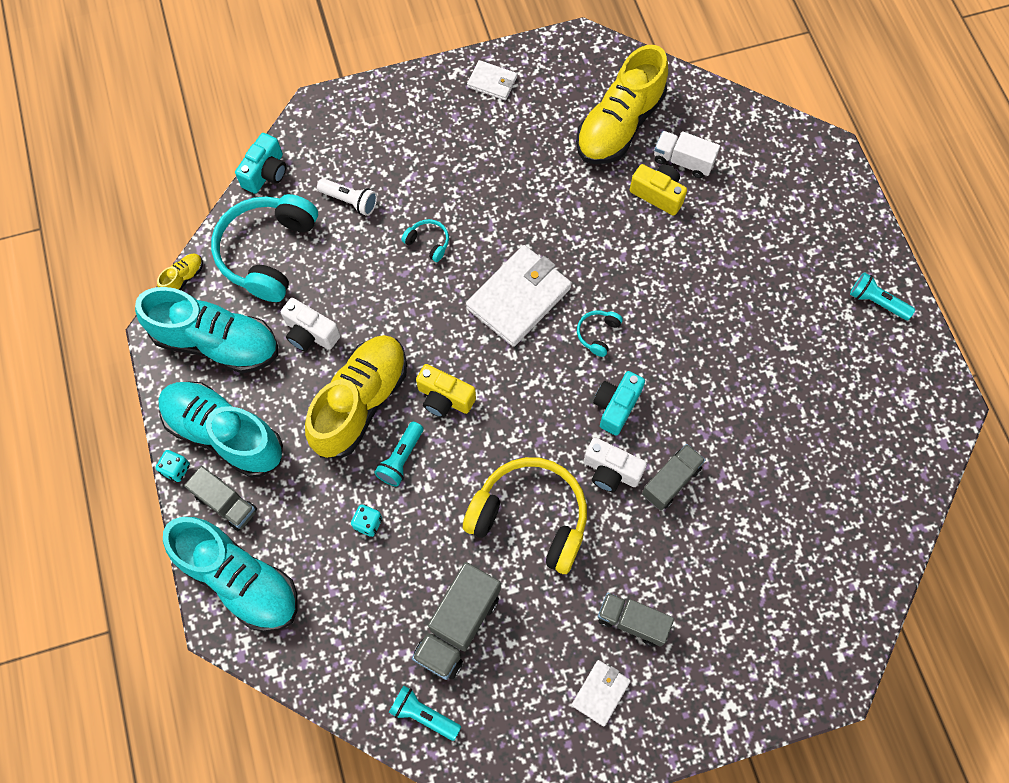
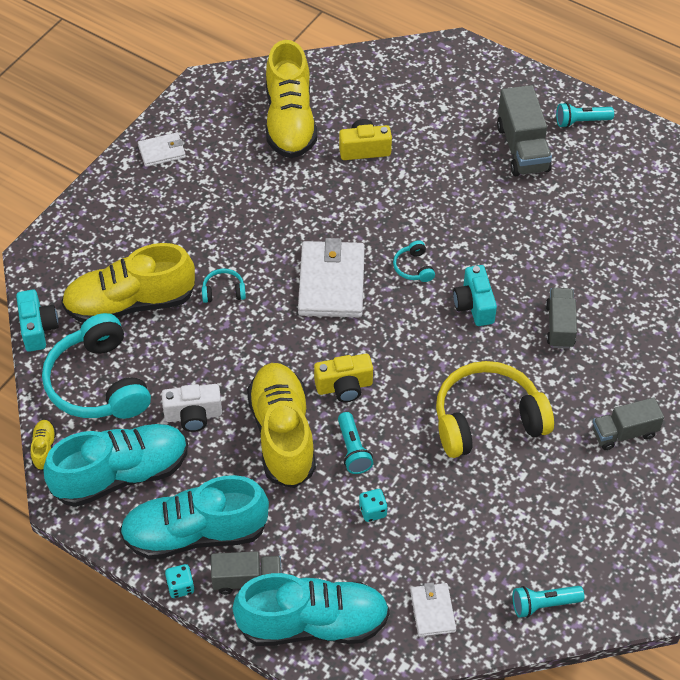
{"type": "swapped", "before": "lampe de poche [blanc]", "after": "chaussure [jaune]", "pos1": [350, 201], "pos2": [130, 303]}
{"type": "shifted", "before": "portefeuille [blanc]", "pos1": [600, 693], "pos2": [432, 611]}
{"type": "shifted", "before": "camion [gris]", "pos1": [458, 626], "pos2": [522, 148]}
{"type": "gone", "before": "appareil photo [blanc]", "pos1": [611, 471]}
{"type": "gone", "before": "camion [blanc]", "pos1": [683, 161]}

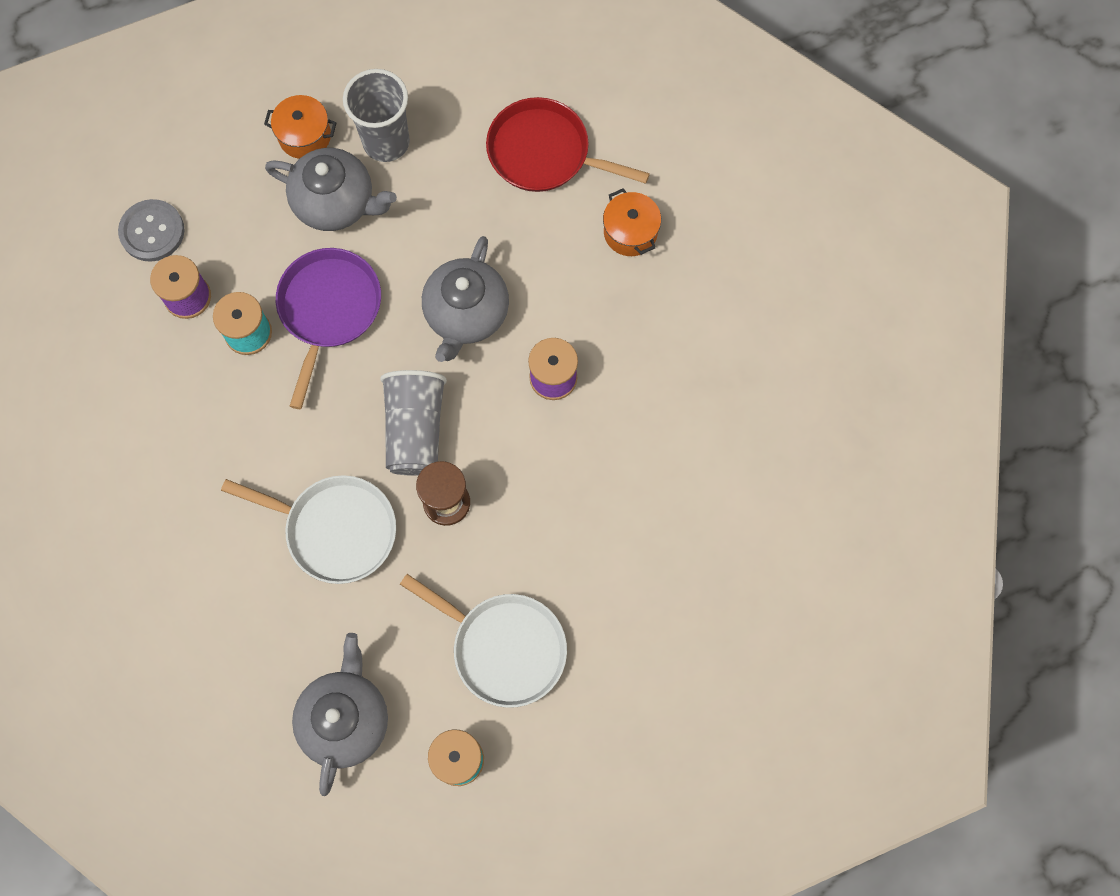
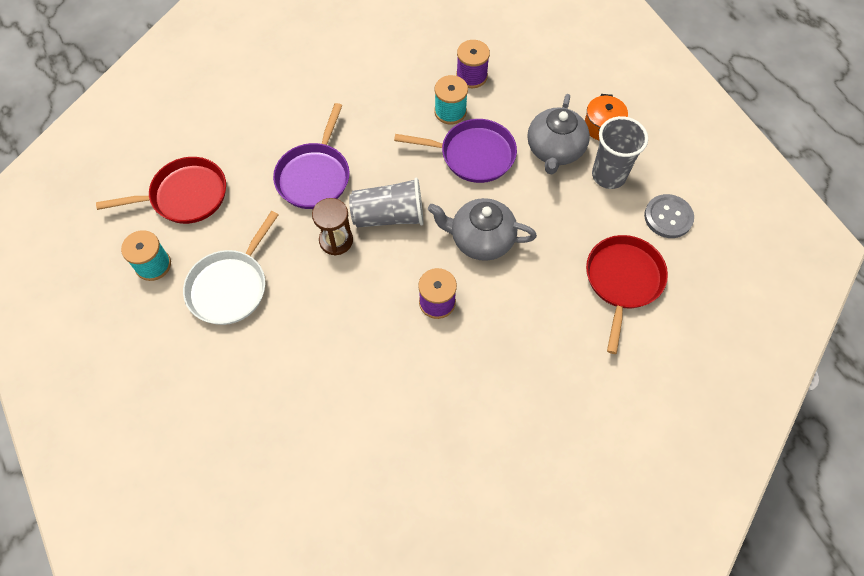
{"type": "swapped", "before": "théière [gris]", "after": "poêle [rouge]", "pos1": [345, 719], "pos2": [185, 196]}
{"type": "repainted", "before": "poêle [blanc]", "after": "poêle [violet]", "pos1": [336, 529], "pos2": [314, 176]}
{"type": "shifted", "before": "bouton [gris]", "pos1": [152, 231], "pos2": [668, 217]}
{"type": "gone", "before": "marmite [orange]", "pos1": [630, 232]}

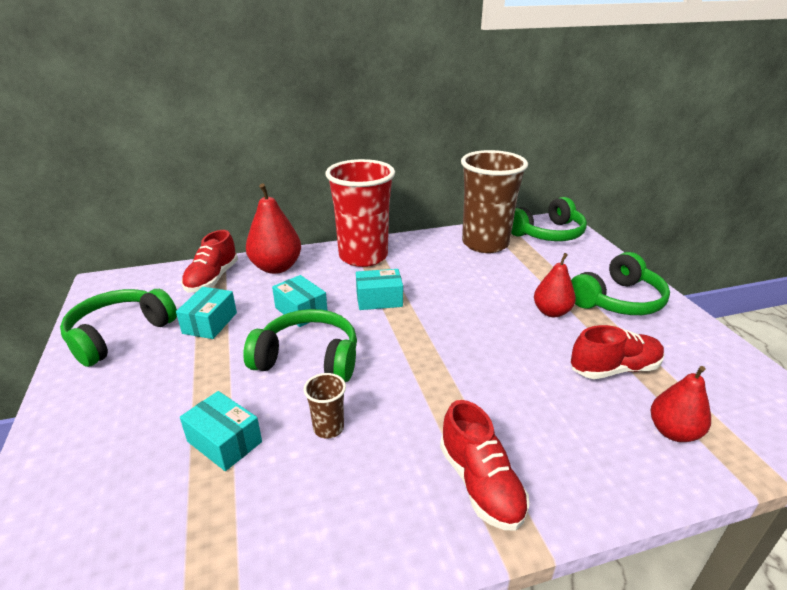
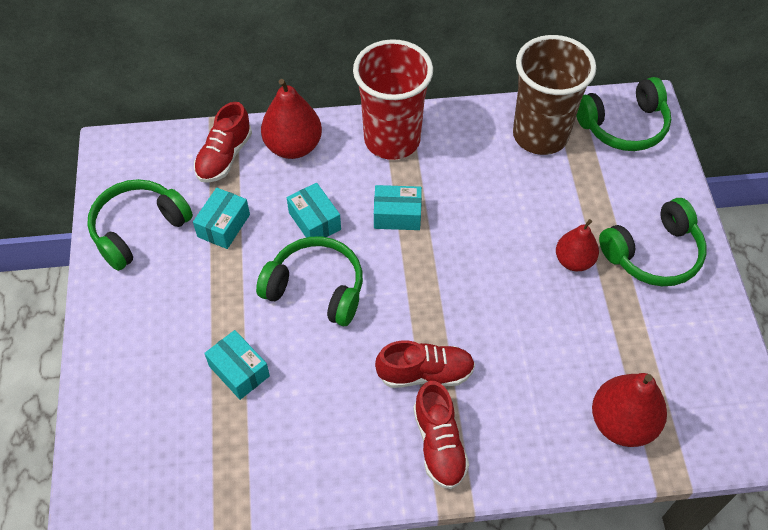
{"type": "shifted", "before": "chaussure [rouge]", "pos1": [614, 369], "pos2": [425, 373]}
{"type": "scaled", "before": "poire [rouge]", "pos1": [673, 432], "pos2": [622, 423], "scale": 1.53}
{"type": "gone", "before": "gobelet [marron]", "pos1": [328, 428]}

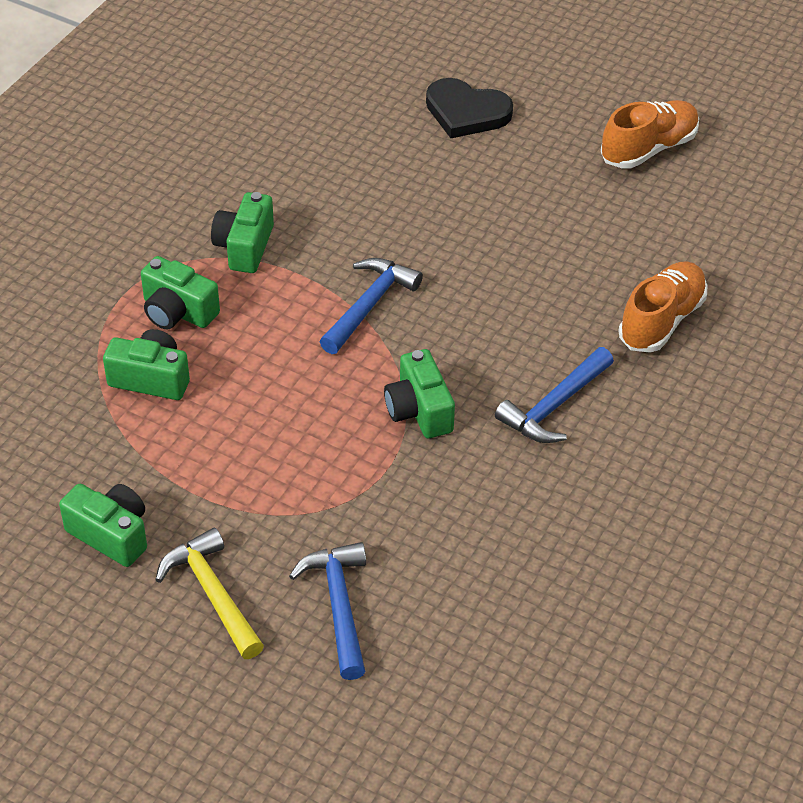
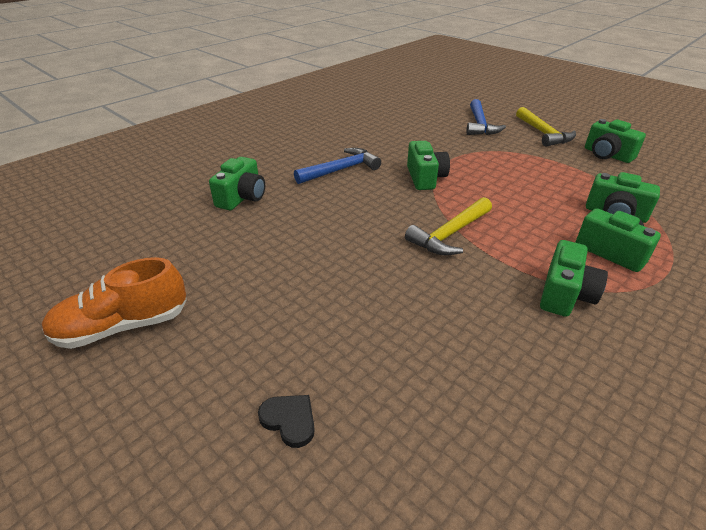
{"type": "swapped", "before": "chaussure [orange]", "after": "appareil photo [vert]", "pos1": [661, 320], "pos2": [242, 197]}
{"type": "scaled", "before": "cœur [noir]", "pos1": [466, 112], "pos2": [289, 420], "scale": 0.52}
{"type": "repainted", "before": "marteau [bleu]", "after": "marteau [jaune]", "pos1": [369, 305], "pos2": [450, 234]}

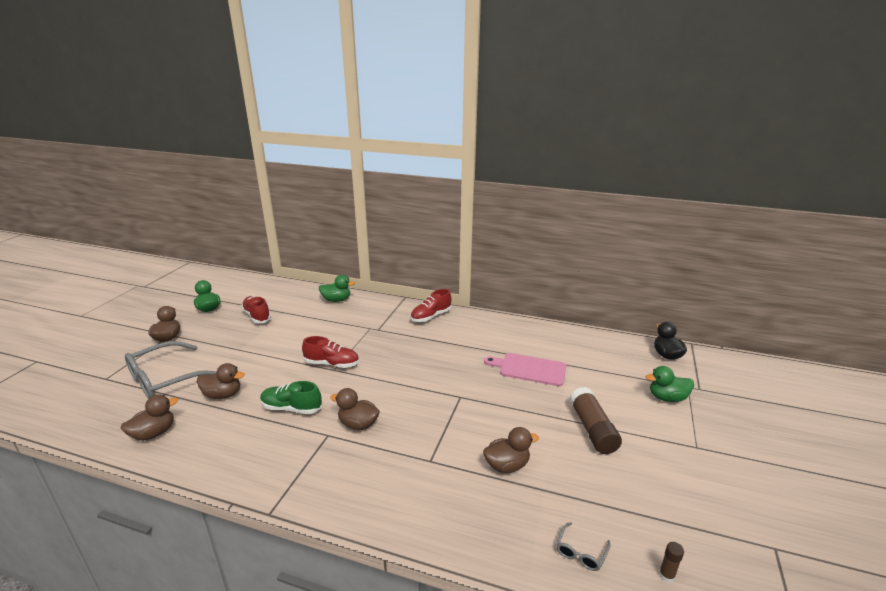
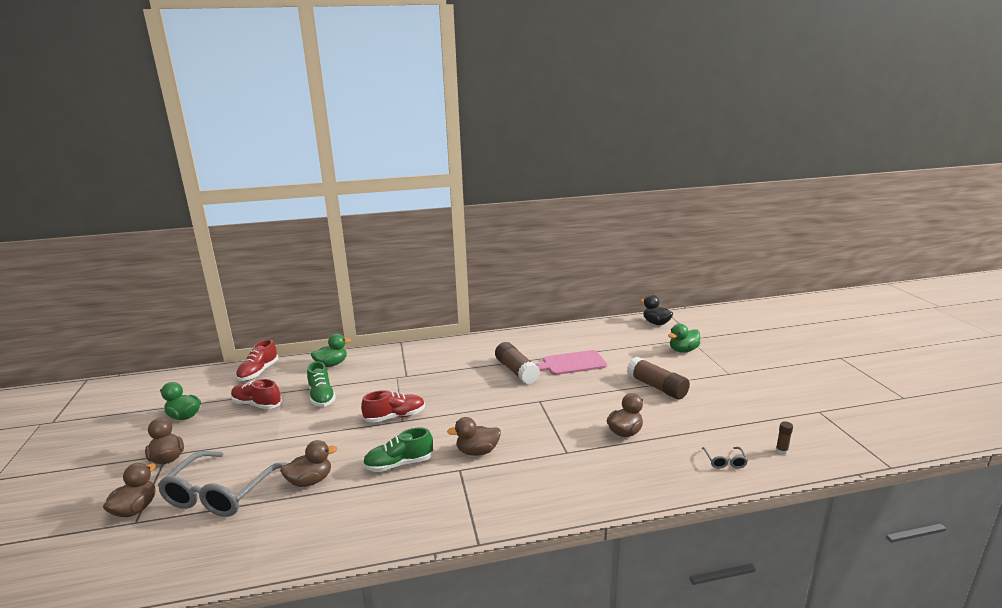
{"type": "shifted", "before": "canard [marron]", "pos1": [154, 433], "pos2": [135, 509]}
{"type": "shifted", "before": "chaussure [rouge]", "pos1": [431, 316], "pos2": [258, 372]}
{"type": "new", "after": "chaussure [vert]", "pos2": [321, 397]}
{"type": "new", "after": "bâton de colle [marron]", "pos2": [516, 371]}

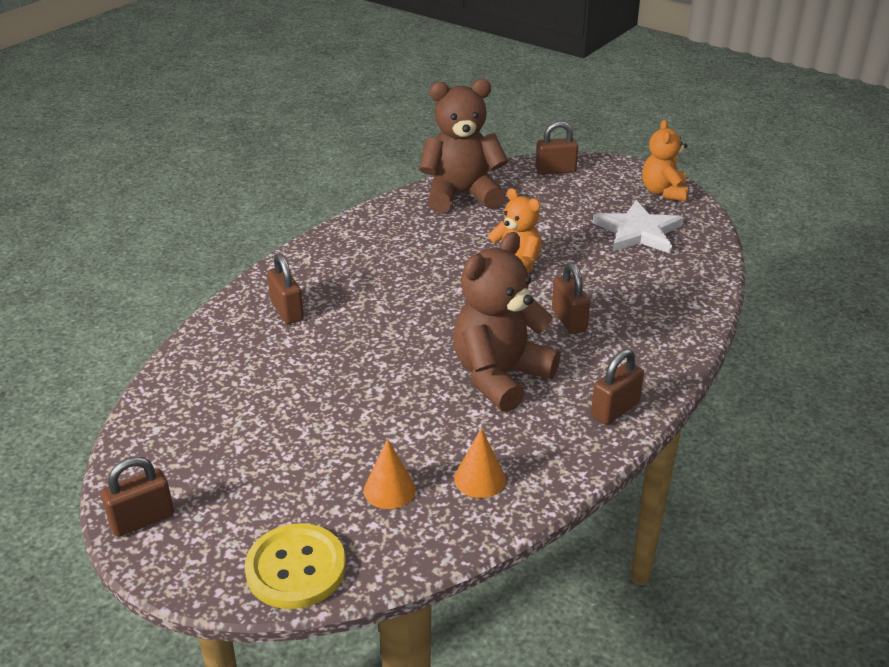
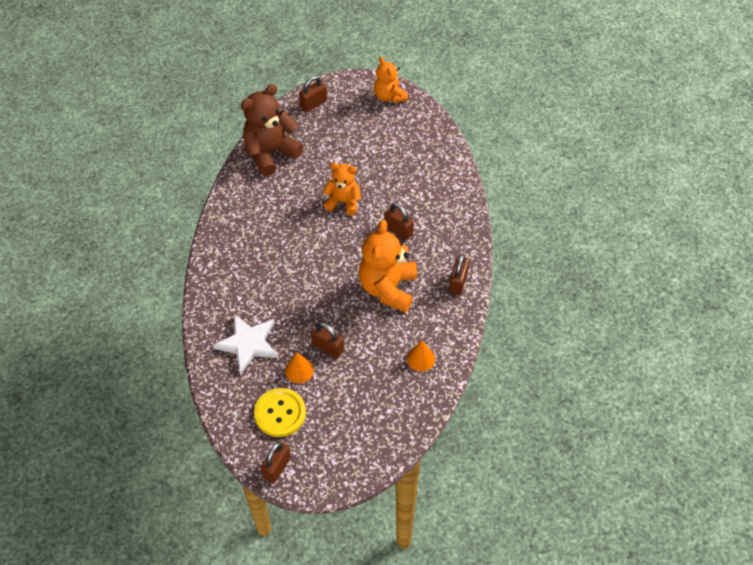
{"type": "shifted", "before": "étoile [blanc]", "pos1": [638, 232], "pos2": [248, 344]}
{"type": "shifted", "before": "bouton [jaune]", "pos1": [296, 568], "pos2": [280, 413]}
{"type": "shifted", "before": "cône [orange]", "pos1": [389, 489], "pos2": [299, 370]}
{"type": "shifted", "before": "cadenas [marron]", "pos1": [287, 311], "pos2": [328, 347]}
{"type": "repainted", "before": "ours en peluche [marron]", "after": "ours en peluche [orange]", "pos1": [500, 376], "pos2": [388, 288]}

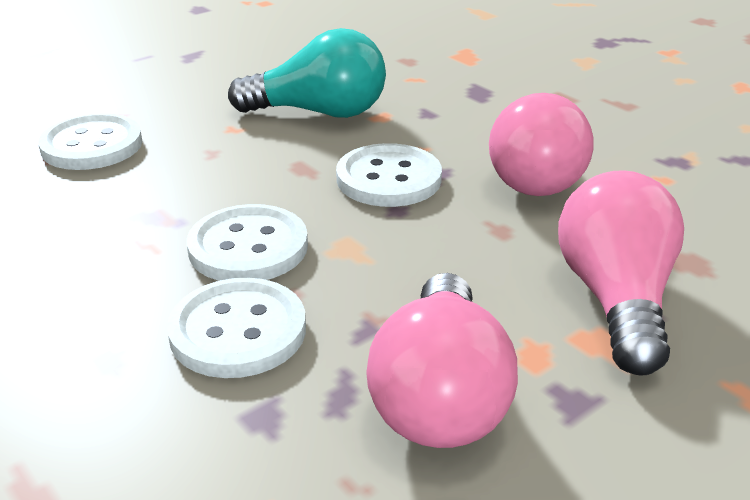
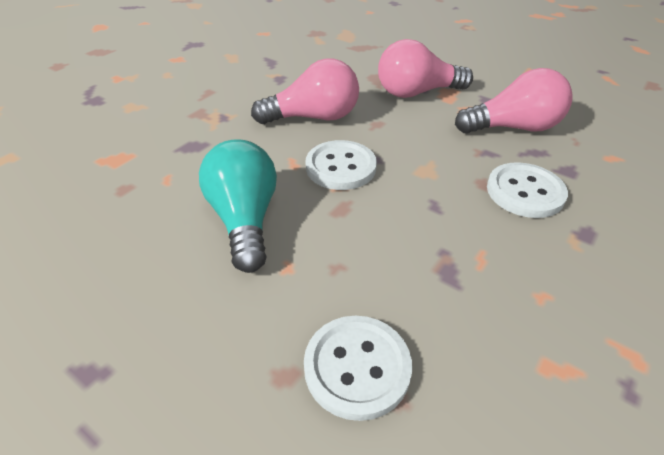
{"type": "gone", "before": "bouton [blanc]", "pos1": [248, 247]}

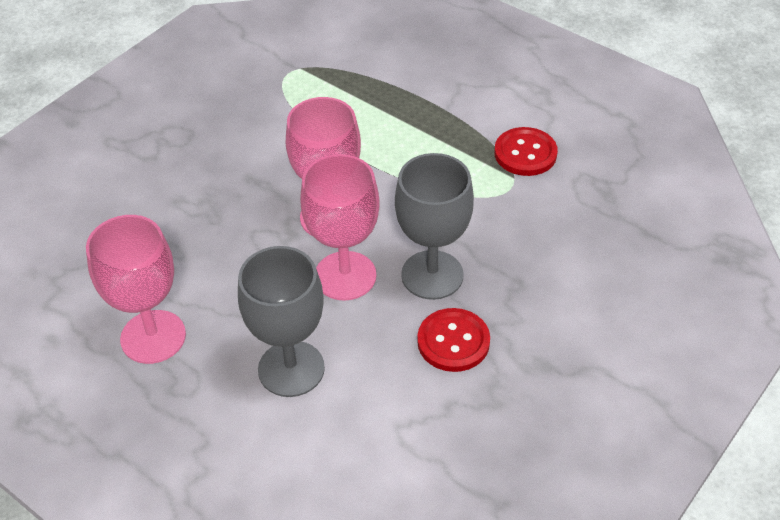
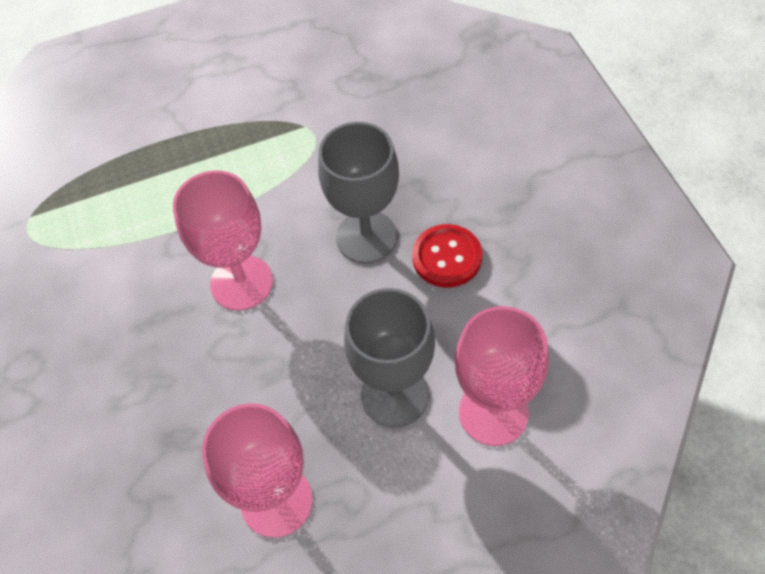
{"type": "shifted", "before": "verre à pied [rose]", "pos1": [345, 276], "pos2": [493, 412]}
{"type": "gone", "before": "bouton [rouge]", "pos1": [525, 153]}

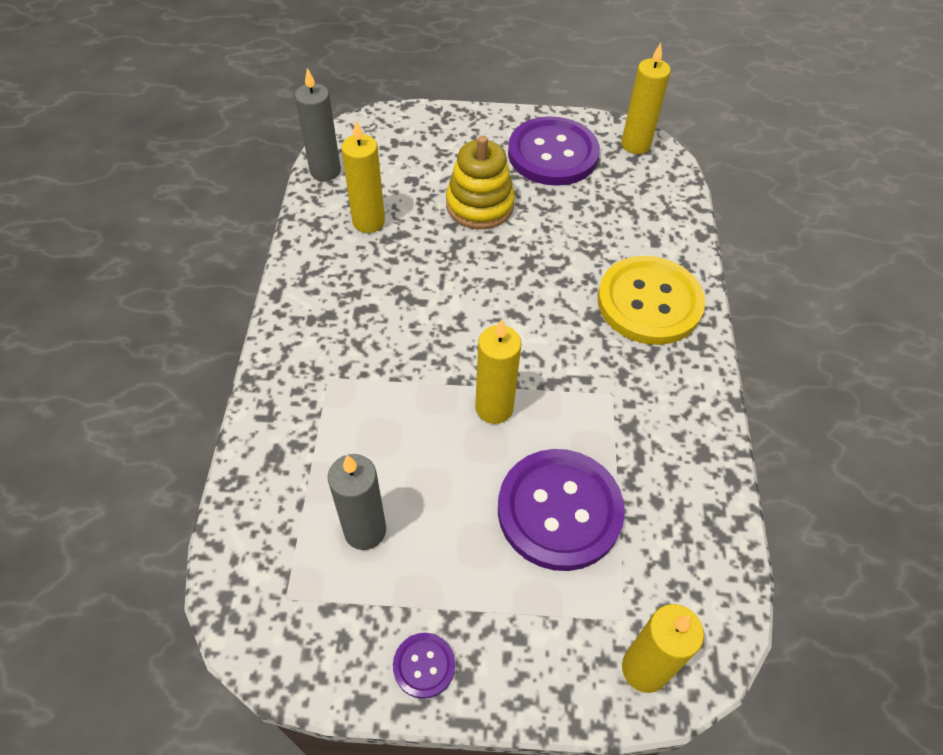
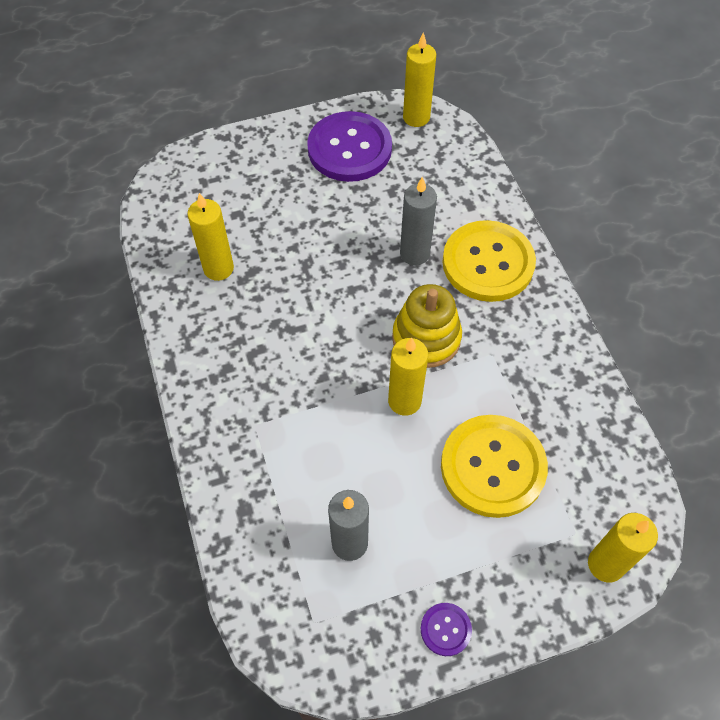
{"type": "shifted", "before": "jouet à empiler [jaune]", "pos1": [480, 205], "pos2": [426, 338]}
{"type": "shifted", "before": "bougie [gris]", "pos1": [325, 171], "pos2": [414, 253]}
{"type": "repainted", "before": "bouton [violet]", "after": "bouton [jaune]", "pos1": [559, 510], "pos2": [493, 467]}

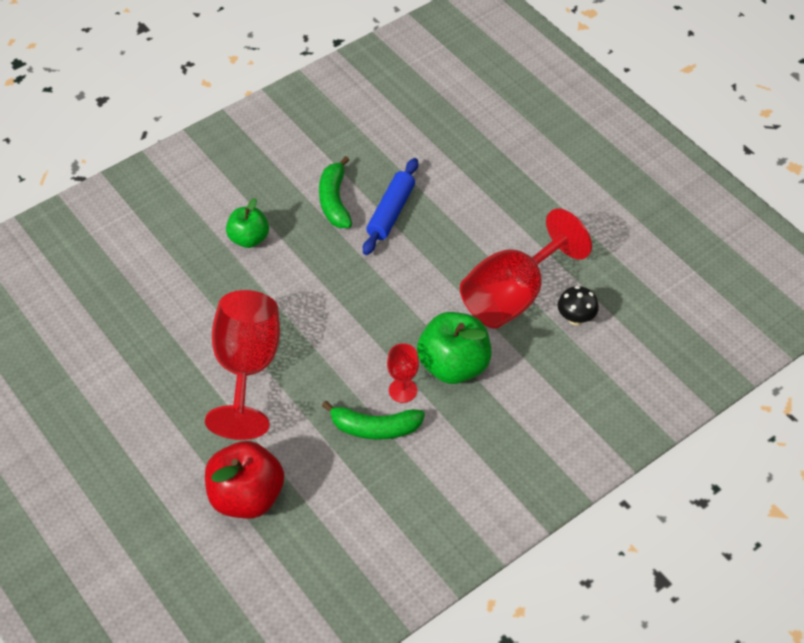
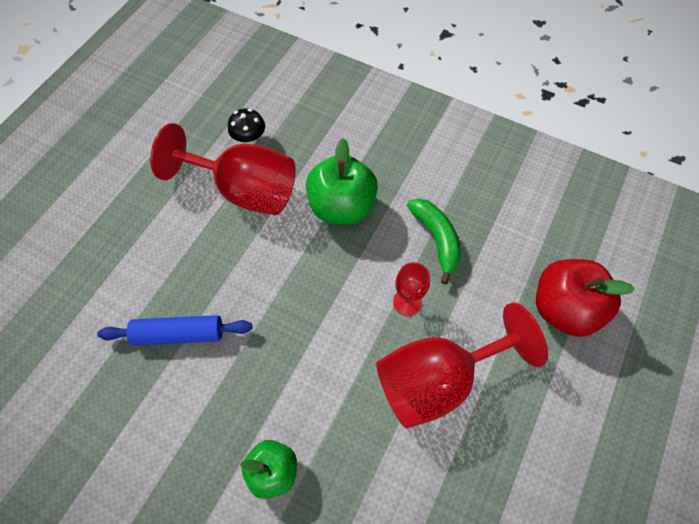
{"type": "shifted", "before": "verre à pied [rouge]", "pos1": [403, 390], "pos2": [407, 302]}
{"type": "gone", "before": "banane [vert]", "pos1": [334, 201]}

